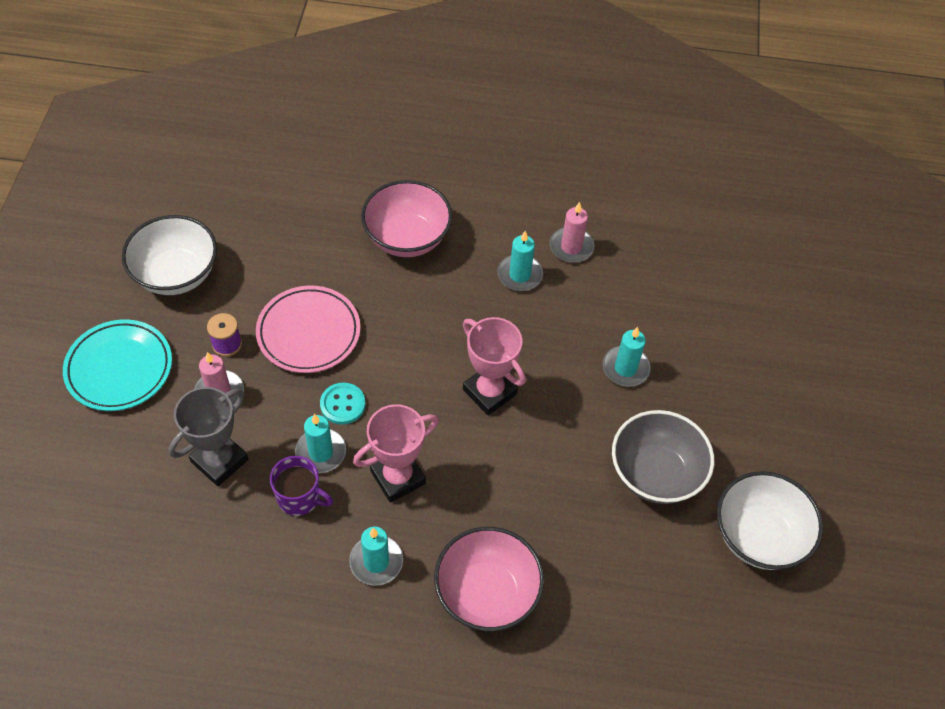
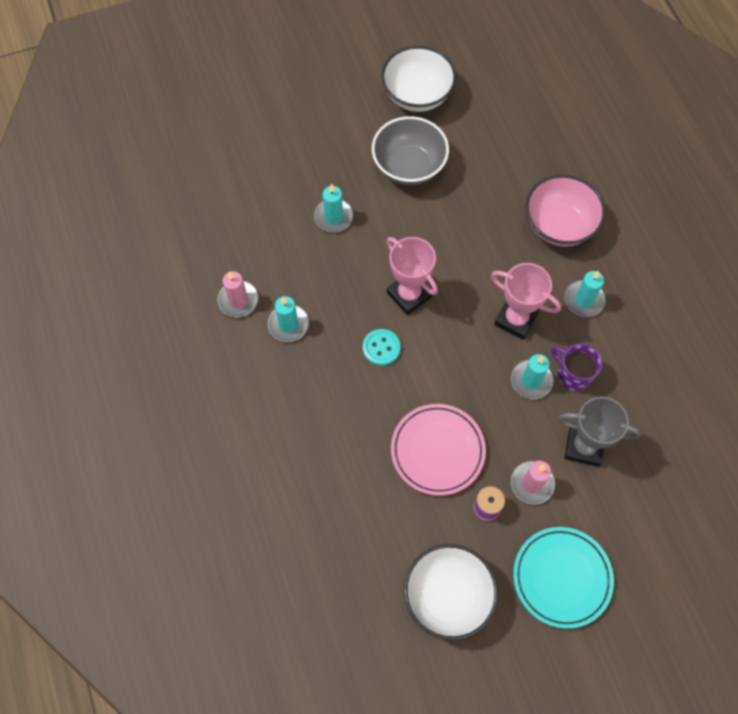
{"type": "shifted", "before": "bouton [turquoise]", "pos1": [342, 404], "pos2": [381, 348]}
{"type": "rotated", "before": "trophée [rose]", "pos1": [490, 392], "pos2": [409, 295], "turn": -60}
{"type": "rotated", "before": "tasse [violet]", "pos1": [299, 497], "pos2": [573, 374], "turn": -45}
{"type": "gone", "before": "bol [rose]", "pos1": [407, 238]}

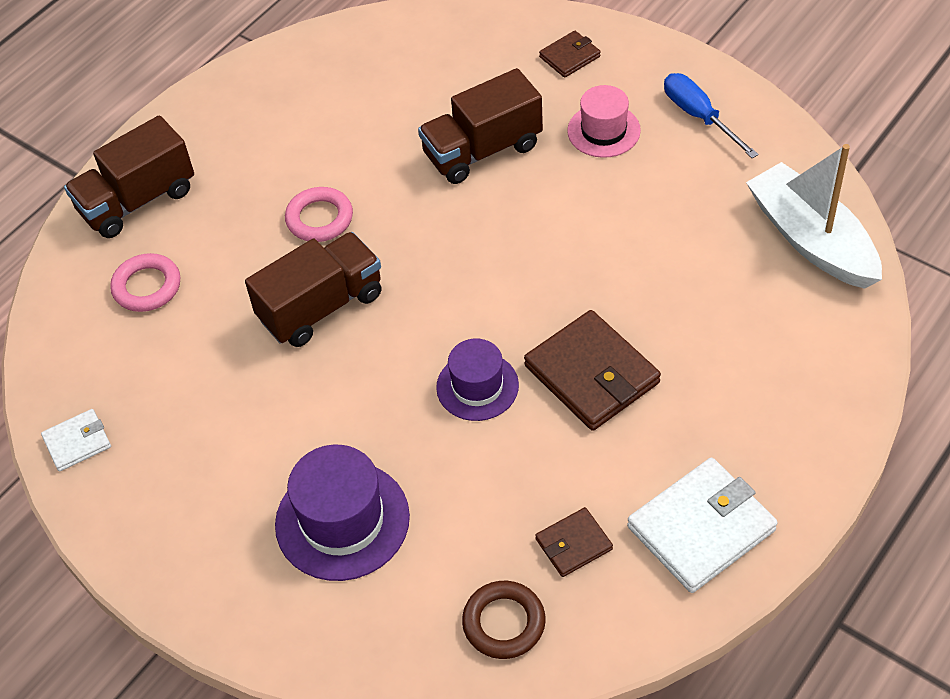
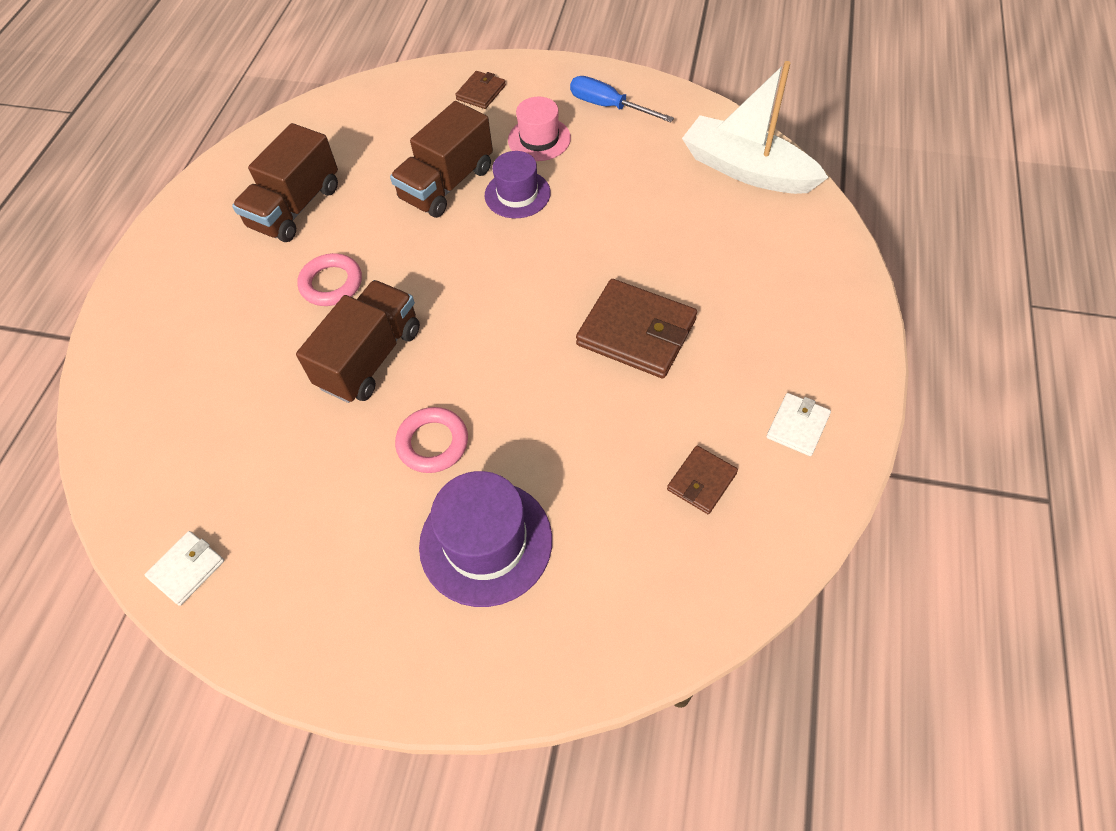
{"type": "shifted", "before": "camion [marron]", "pos1": [137, 201], "pos2": [295, 207]}
{"type": "shifted", "before": "anneau [rose]", "pos1": [147, 286], "pos2": [432, 443]}
{"type": "shifted", "before": "chapeau [violet]", "pos1": [477, 386], "pos2": [517, 194]}
{"type": "scaled", "before": "portefeuille [blanc]", "pos1": [701, 528], "pos2": [797, 426], "scale": 0.53}
{"type": "gone", "before": "anneau [marron]", "pos1": [504, 623]}

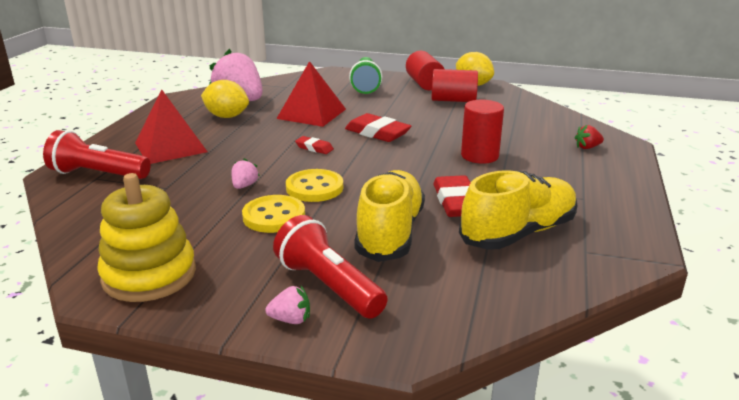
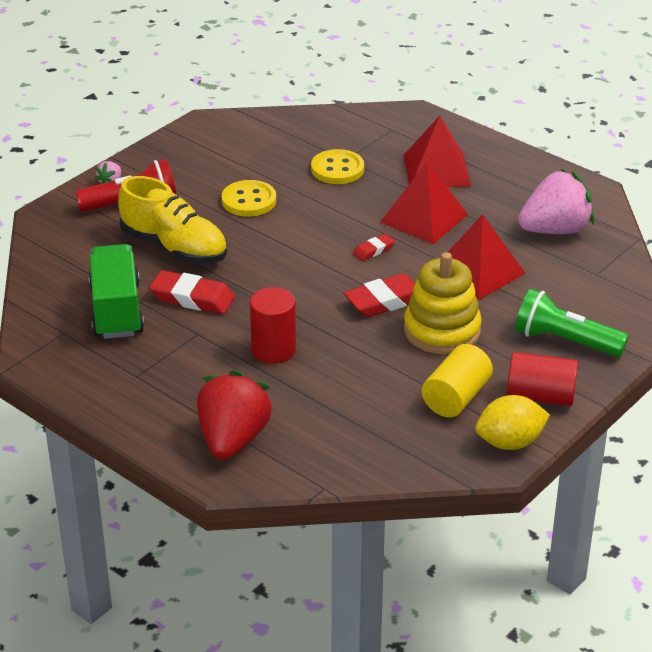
{"type": "swapped", "before": "chaussure [jaune]", "after": "camion [vert]", "pos1": [518, 233], "pos2": [117, 310]}
{"type": "scaled", "before": "fraise [rouge]", "pos1": [587, 147], "pos2": [233, 439], "scale": 2.41}
{"type": "shifted", "before": "bouton [jaune]", "pos1": [314, 188], "pos2": [337, 169]}
{"type": "new", "after": "pyramide [rouge]", "pos2": [424, 218]}
{"type": "shifted", "before": "jouet à empiler [jaune]", "pos1": [149, 275], "pos2": [442, 330]}
{"type": "repainted", "before": "cylindre [rouge]", "after": "cylindre [jaune]", "pos1": [453, 100], "pos2": [456, 397]}
{"type": "gone", "before": "lampe de poche [rouge]", "pos1": [98, 174]}
{"type": "gone", "before": "citron [jaune]", "pos1": [227, 116]}
{"type": "gone", "before": "fraise [rose]", "pos1": [244, 186]}

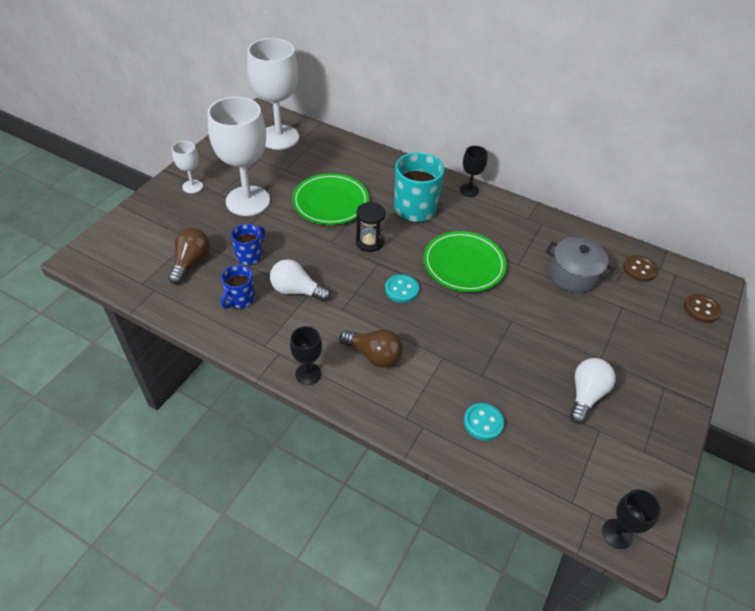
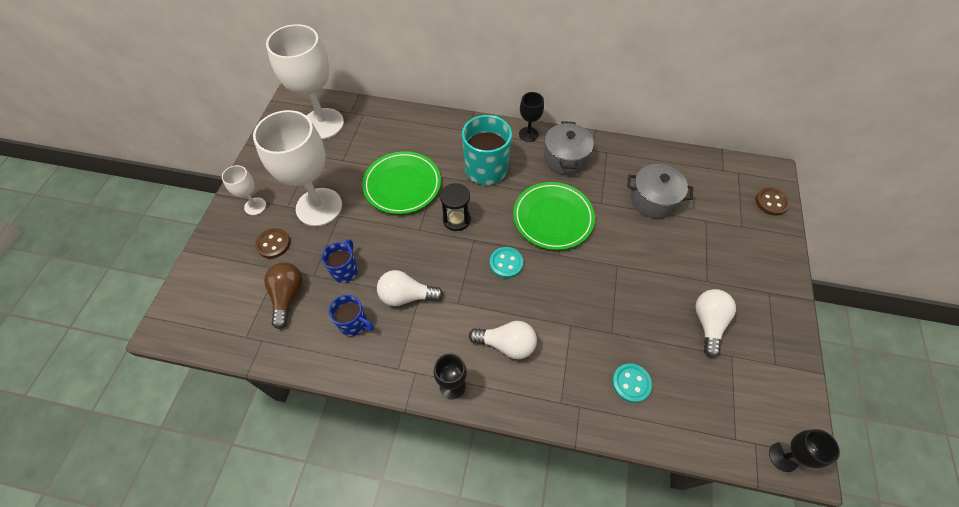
{"type": "shifted", "before": "bouton [marron]", "pos1": [639, 269], "pos2": [273, 244]}
{"type": "rotated", "before": "tasse [bleu]", "pos1": [240, 299], "pos2": [354, 323], "turn": -75}
{"type": "repainted", "before": "ampoule [marron]", "after": "ampoule [blanc]", "pos1": [374, 355], "pos2": [506, 344]}
{"type": "new", "after": "marmite [gris]", "pos2": [565, 158]}

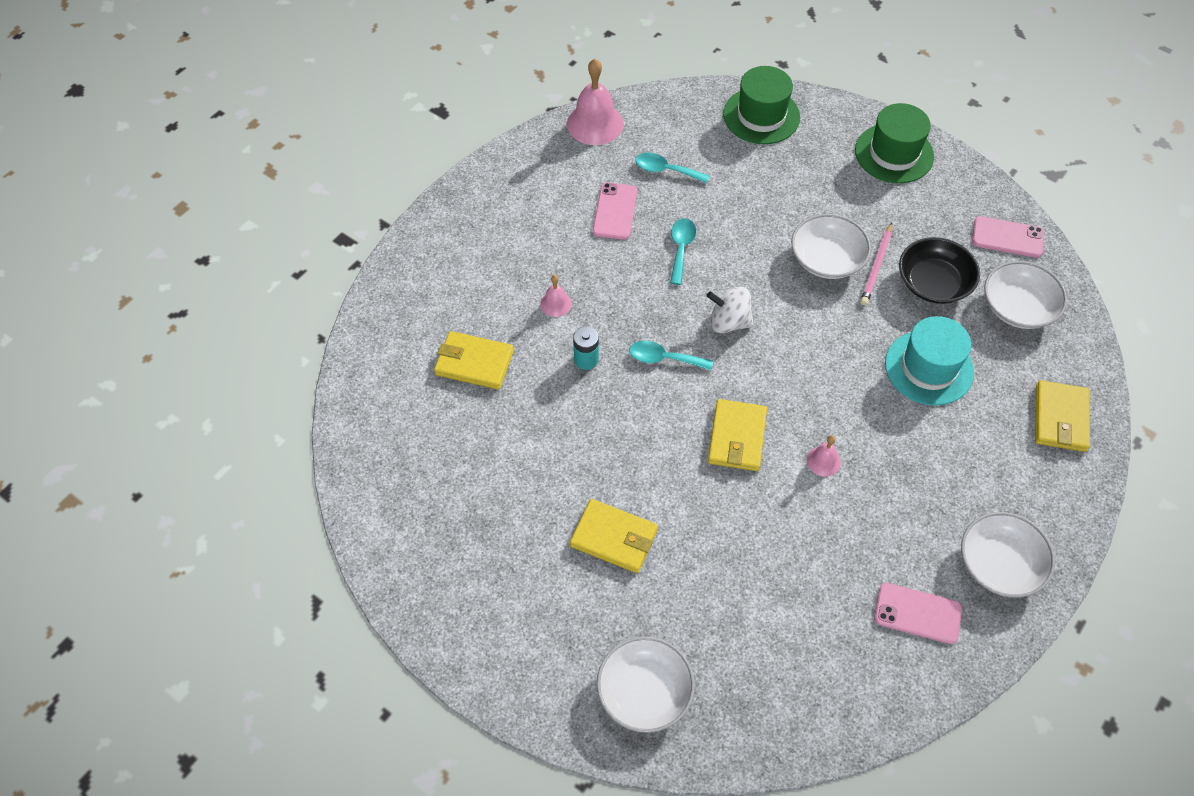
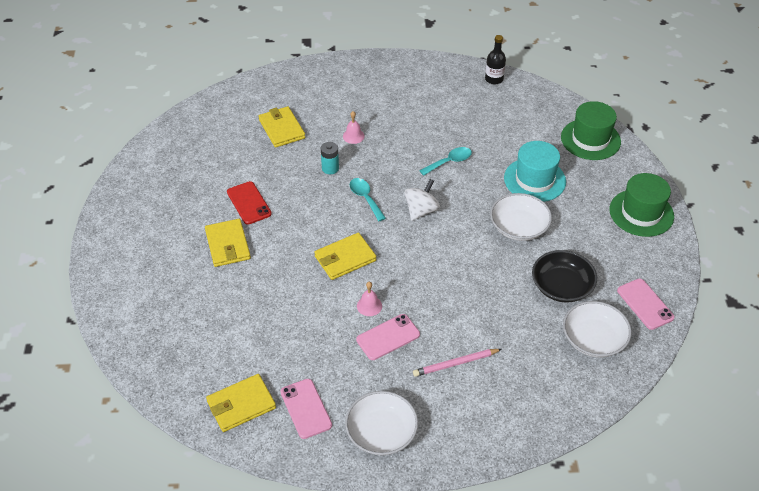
{"type": "shifted", "before": "portefeuille [jaune]", "pos1": [1060, 418], "pos2": [241, 405]}
{"type": "new", "after": "téléphone [rouge]", "pos2": [249, 203]}
{"type": "shifted", "before": "téléphone [rose]", "pos1": [615, 211], "pos2": [388, 337]}
{"type": "rotated", "before": "toupie [blanc]", "pos1": [729, 322], "pos2": [421, 210], "turn": 60}
{"type": "shifted", "before": "crayon [rose]", "pos1": [876, 266], "pos2": [456, 363]}
{"type": "swapped", "before": "cloche [rose]", "after": "bouteille [noir]", "pos1": [595, 123], "pos2": [494, 79]}
{"type": "shifted", "before": "chapeau [turquoise]", "pos1": [928, 368], "pos2": [534, 180]}
{"type": "gone", "before": "bol [blanc]", "pos1": [644, 692]}
{"type": "gone", "before": "cuillère [turquoise]", "pos1": [666, 170]}

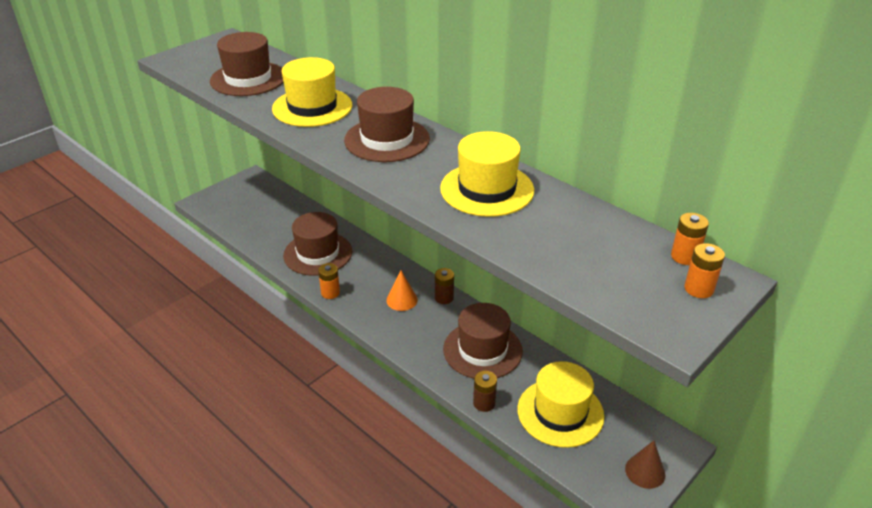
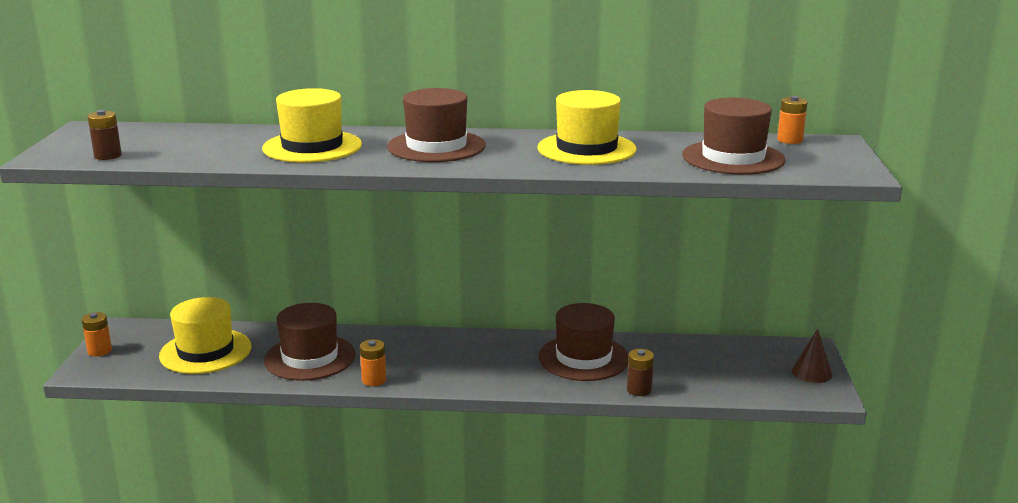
{"type": "shifted", "before": "pile [orange]", "pos1": [699, 289], "pos2": [99, 351]}
{"type": "shifted", "before": "pile [marron]", "pos1": [444, 298], "pos2": [108, 156]}
{"type": "shifted", "before": "chapeau [jaune]", "pos1": [560, 412], "pos2": [205, 351]}
{"type": "shifted", "before": "chapeau [marron]", "pos1": [248, 79], "pos2": [733, 158]}
{"type": "gone", "before": "cône [orange]", "pos1": [402, 300]}

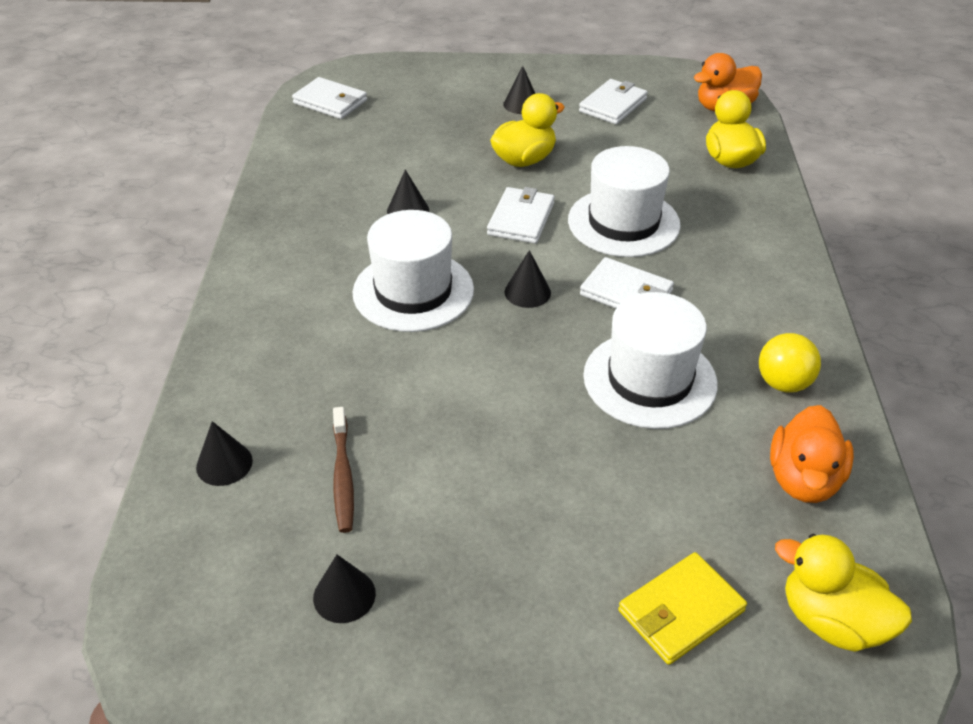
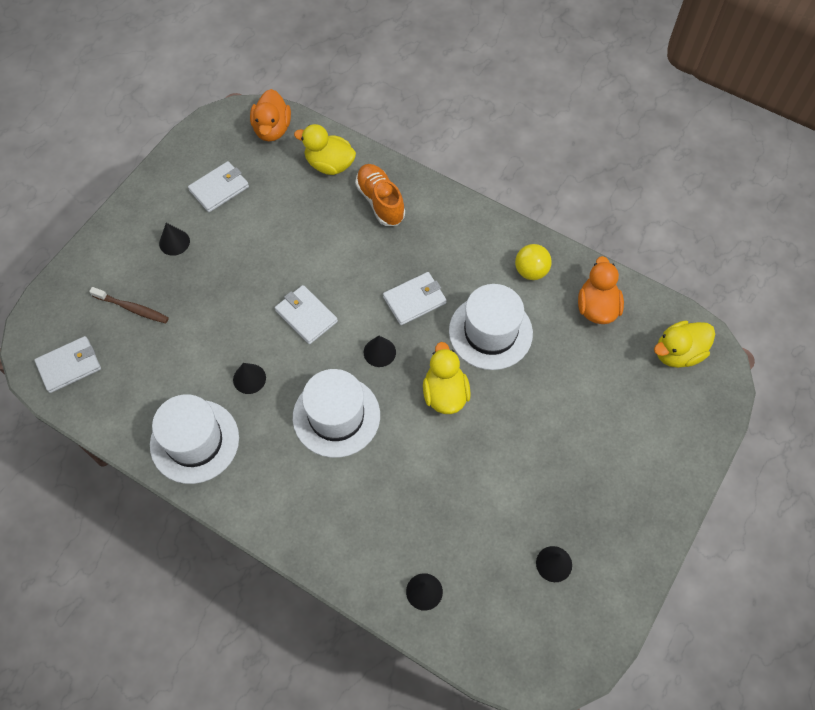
{"type": "shifted", "before": "brosse à dents [marron]", "pos1": [343, 476], "pos2": [132, 308]}
{"type": "shifted", "before": "chapeau [blanc]", "pos1": [623, 222], "pos2": [194, 441]}
{"type": "rotated", "before": "portefeuille [blanc]", "pos1": [613, 105], "pos2": [219, 188], "turn": 75}
{"type": "new", "after": "chaussure [orange]", "pos2": [380, 201]}
{"type": "shifted", "before": "canard [jaune]", "pos1": [524, 160], "pos2": [445, 393]}
{"type": "rotated", "before": "canard [orange]", "pos1": [803, 479], "pos2": [597, 307], "turn": -135}
{"type": "gone", "before": "portefeuille [jaune]", "pos1": [681, 611]}

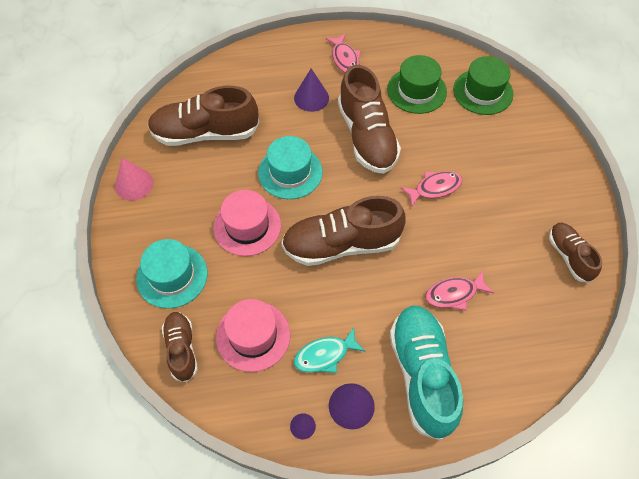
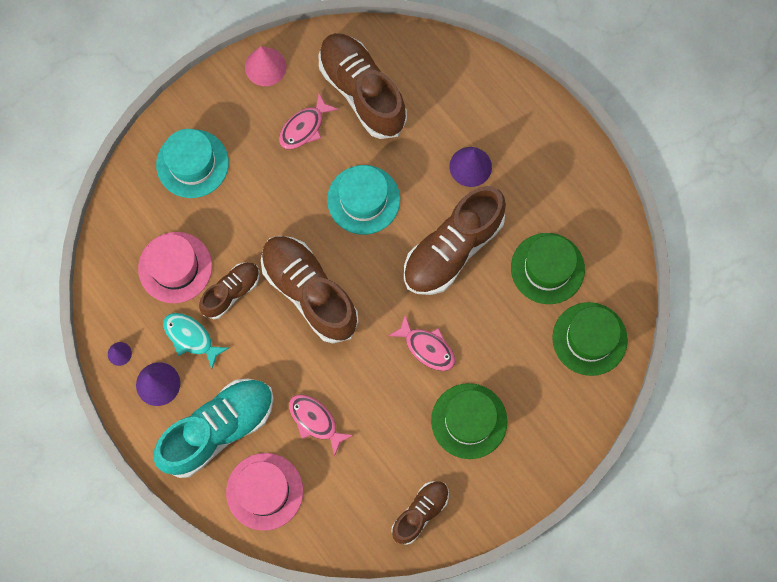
{"type": "shifted", "before": "chaussure [marron]", "pos1": [182, 349], "pos2": [231, 292]}
{"type": "shifted", "before": "chapeau [rose]", "pos1": [247, 226], "pos2": [264, 491]}
{"type": "shifted", "before": "poisson [rose]", "pos1": [345, 59], "pos2": [304, 127]}
{"type": "new", "after": "chapeau [vert]", "pos2": [469, 421]}

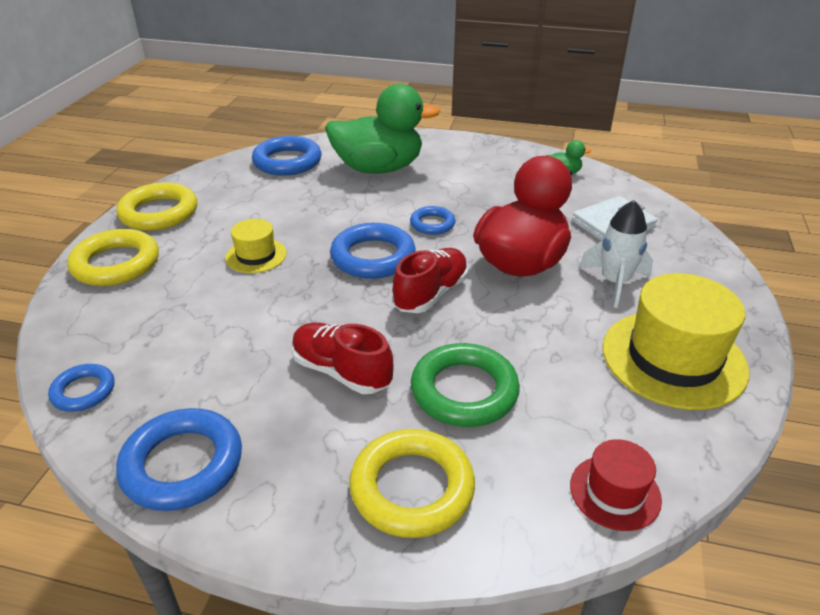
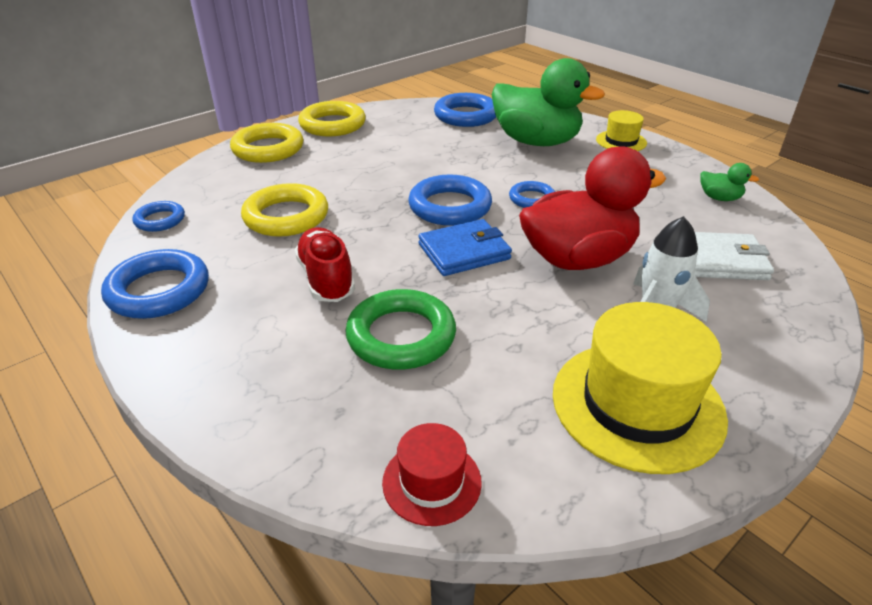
{"type": "shifted", "before": "anneau [jaune]", "pos1": [412, 488], "pos2": [286, 216]}
{"type": "swapped", "before": "chaussure [rouge]", "after": "portefeuille [bleu]", "pos1": [431, 294], "pos2": [464, 252]}
{"type": "shifted", "before": "chapeau [jaune]", "pos1": [256, 255], "pos2": [621, 141]}

